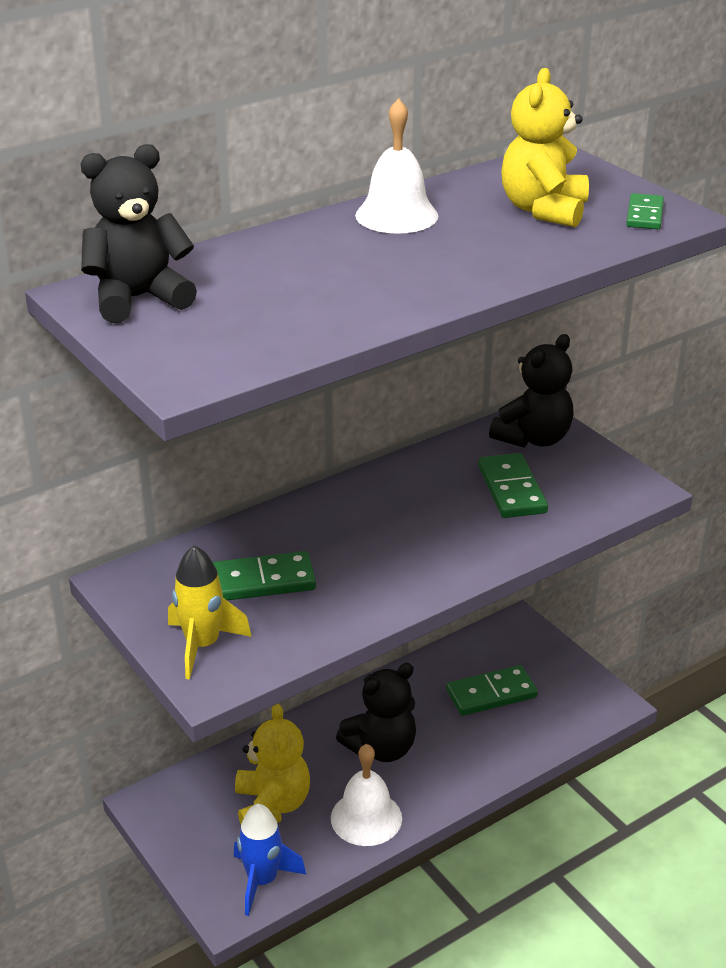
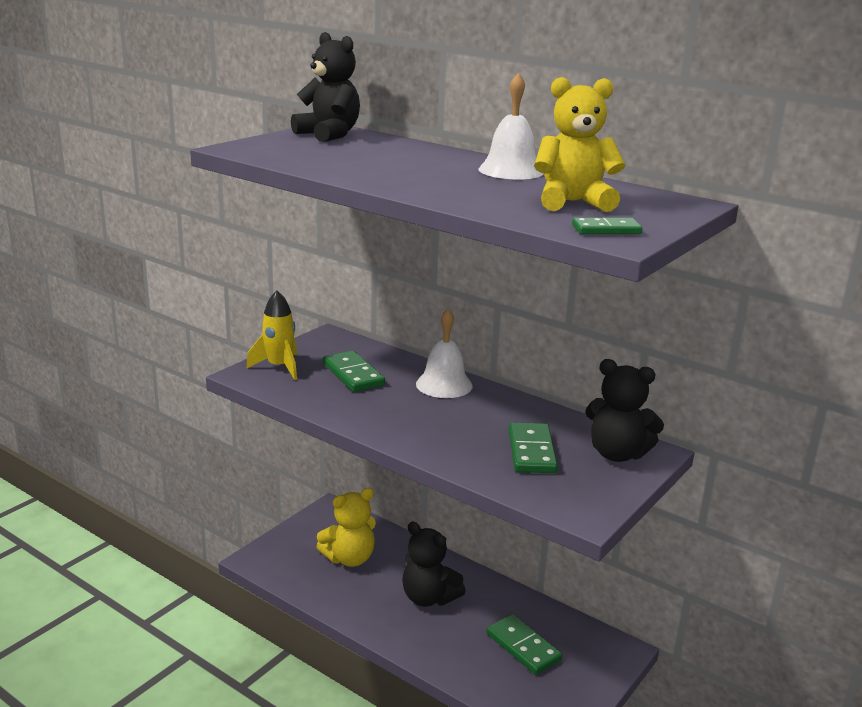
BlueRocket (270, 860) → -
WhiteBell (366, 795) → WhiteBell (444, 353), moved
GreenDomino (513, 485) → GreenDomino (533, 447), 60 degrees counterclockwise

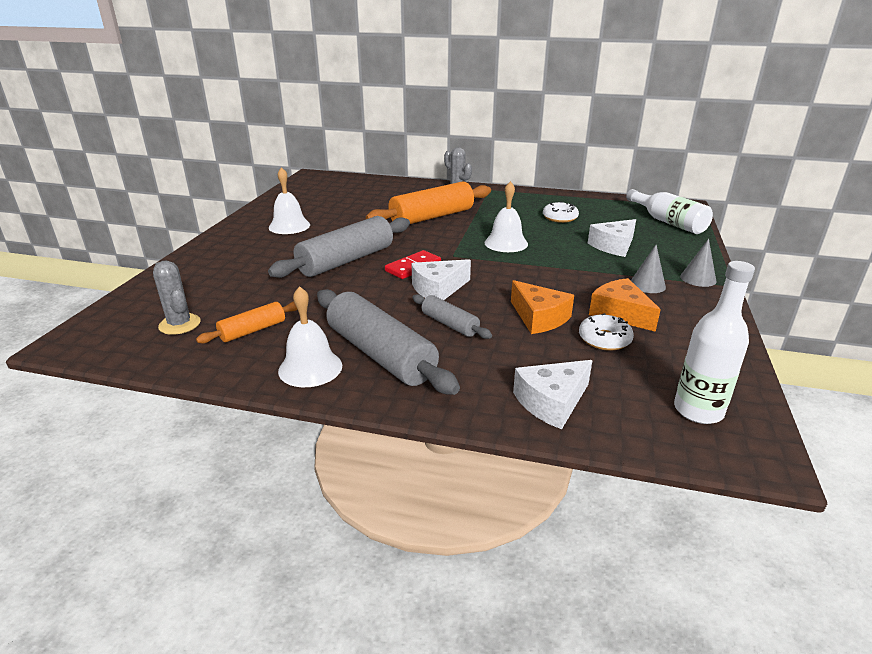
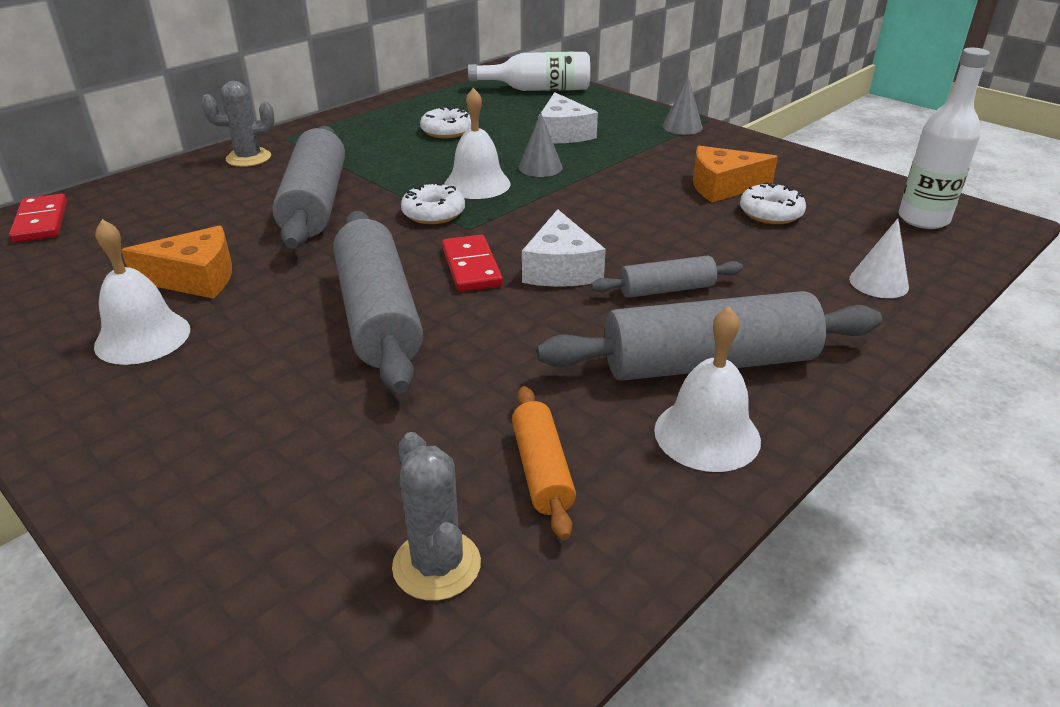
- → RedDomino (38, 218)
- → WhiteDonut (433, 203)
OrangeCheese (542, 307) → OrangeCheese (176, 262), moved
GreyCone (648, 269) → GreyCone (540, 145), moved
WhiteCheese (553, 394) → WhiteCone (879, 258)
OrangeRollingPin (428, 202) → GreyRollingPin (308, 187)
GreyCactus (177, 297) → GreyCactus (436, 516), 75 degrees clockwise

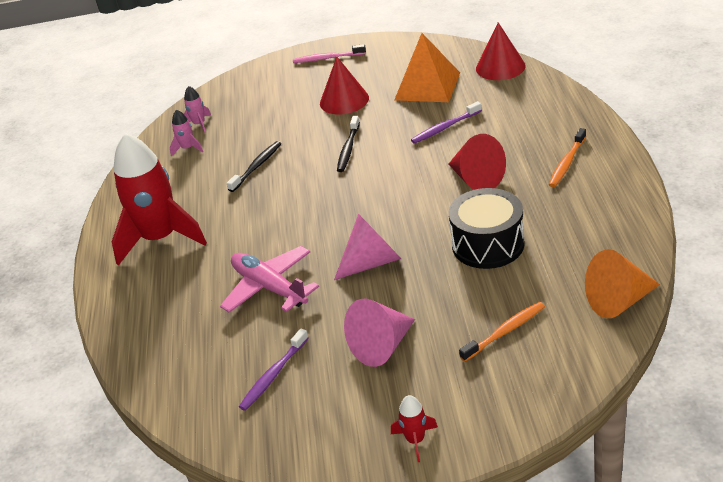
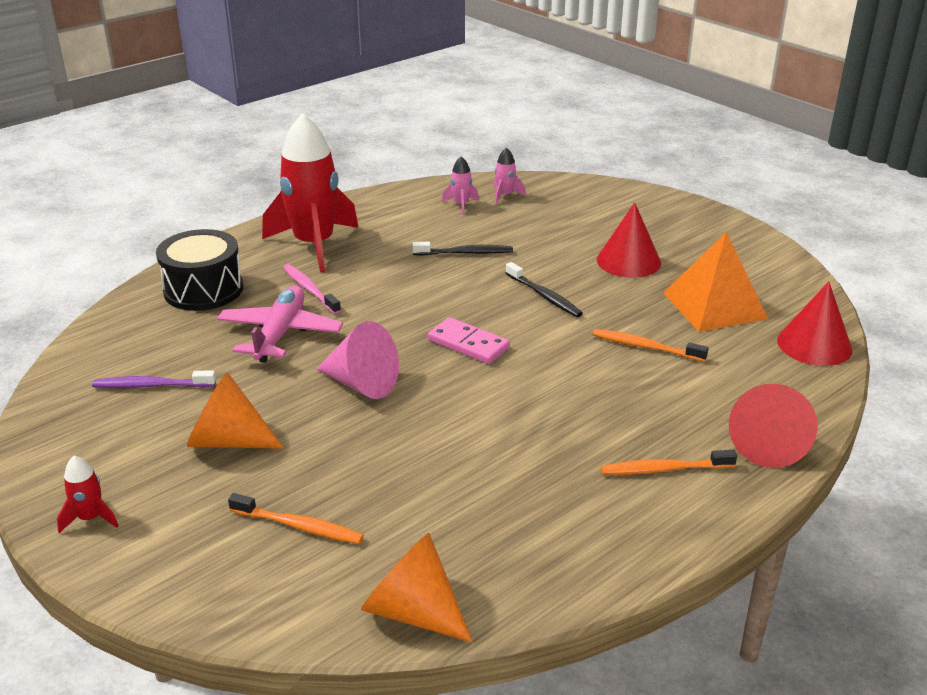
- → PinkDomino (469, 340)
PinkToothbrush (329, 53) → PinkToothbrush (312, 289), moved
RedCone (477, 162) → RedCone (773, 426), moved
BlackDrum (487, 228) → BlackDrum (199, 270), moved
PinkCone (379, 333) → OrangeCone (235, 410)
PurpleToothbrush (446, 122) → OrangeToothbrush (651, 345)
BlackToothbrush (348, 144) → BlackToothbrush (544, 289), 105 degrees counterclockwise

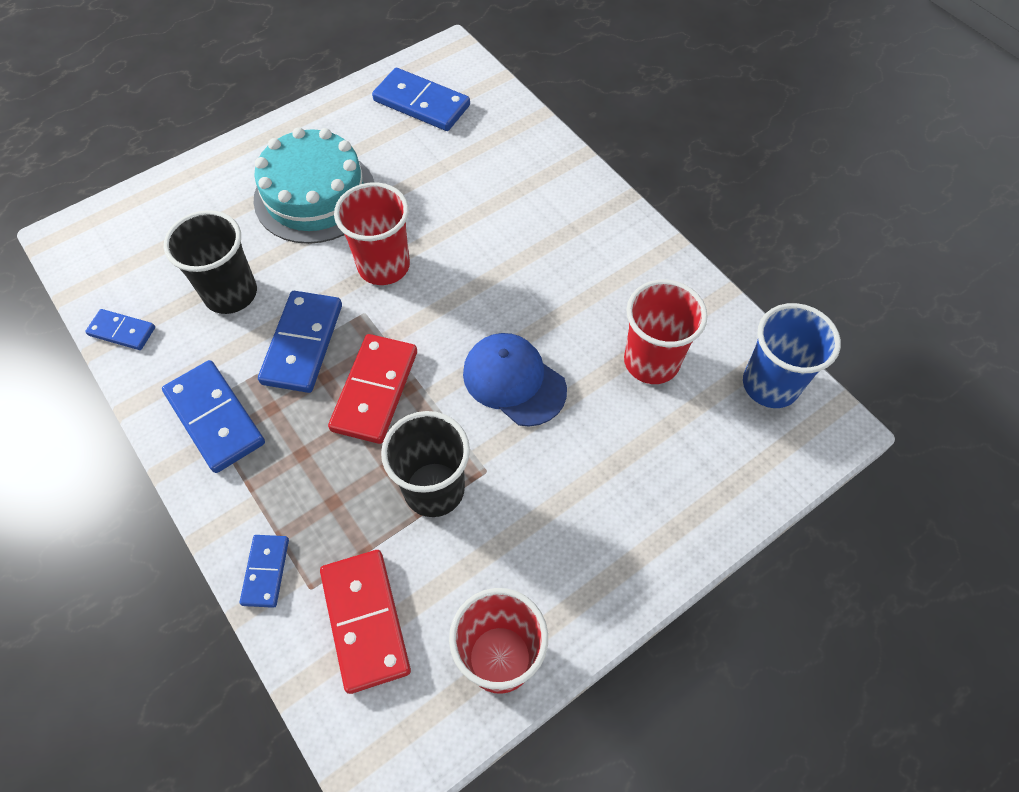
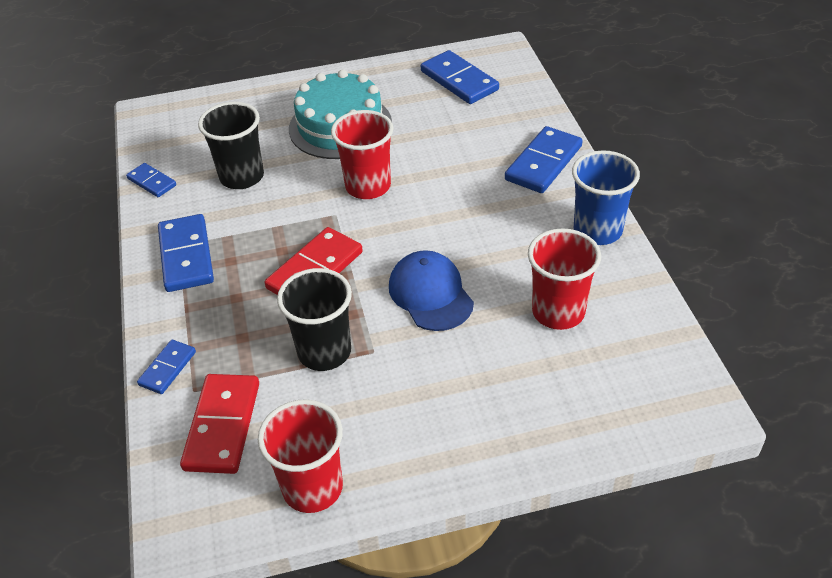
BlueDomino (300, 342) → BlueDomino (544, 159), moved
BlueCup (792, 355) → BlueCup (606, 197), moved

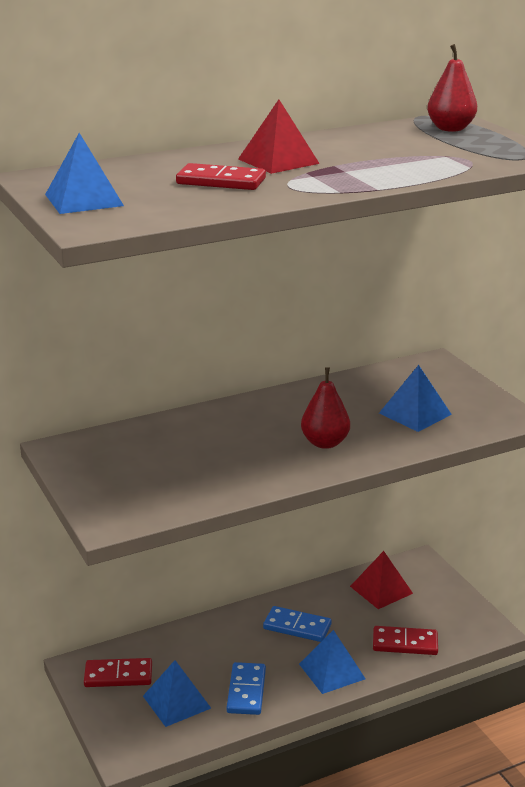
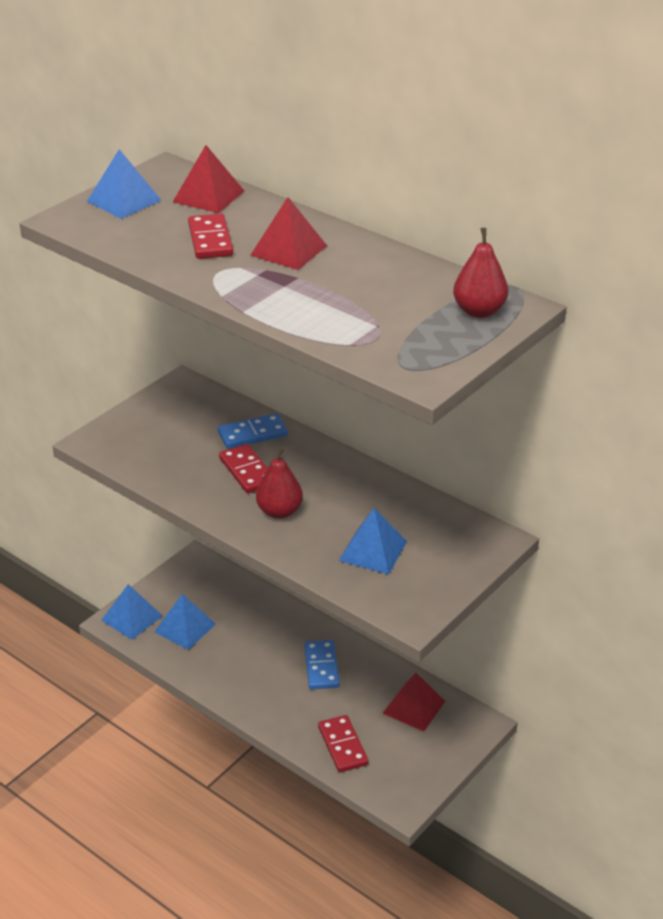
- → RedPyramid (208, 179)
RedDomino (118, 672) → RedDomino (243, 469), moved
BlueDomino (246, 688) → BlueDomino (253, 431), moved
BluePyramid (332, 662) → BluePyramid (132, 612), moved

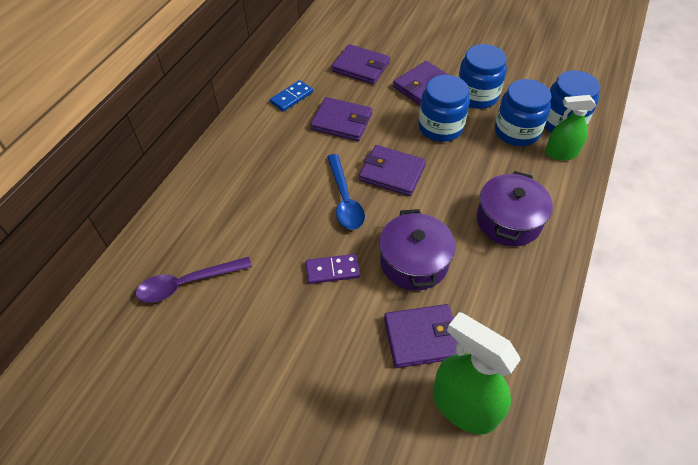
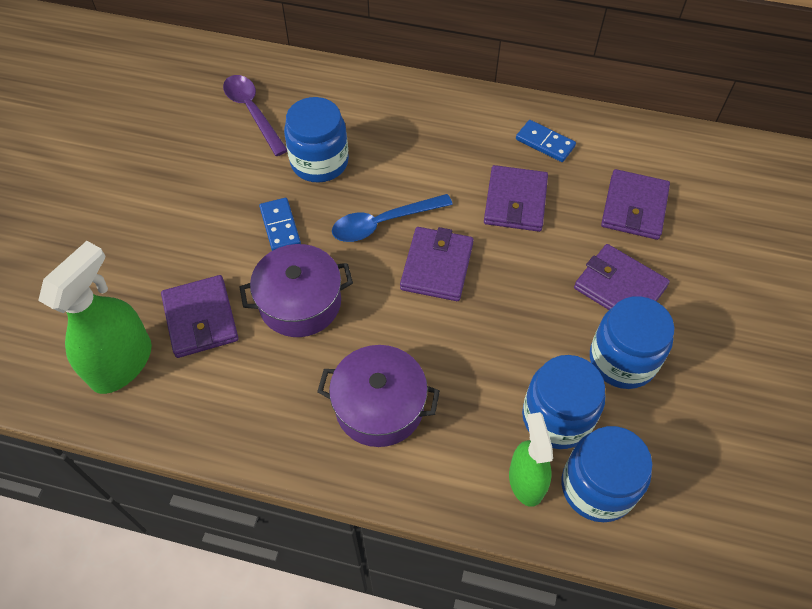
BlueJar (444, 108) → BlueJar (316, 140), moved
PurpleDomino (333, 269) → BlueDomino (280, 224)

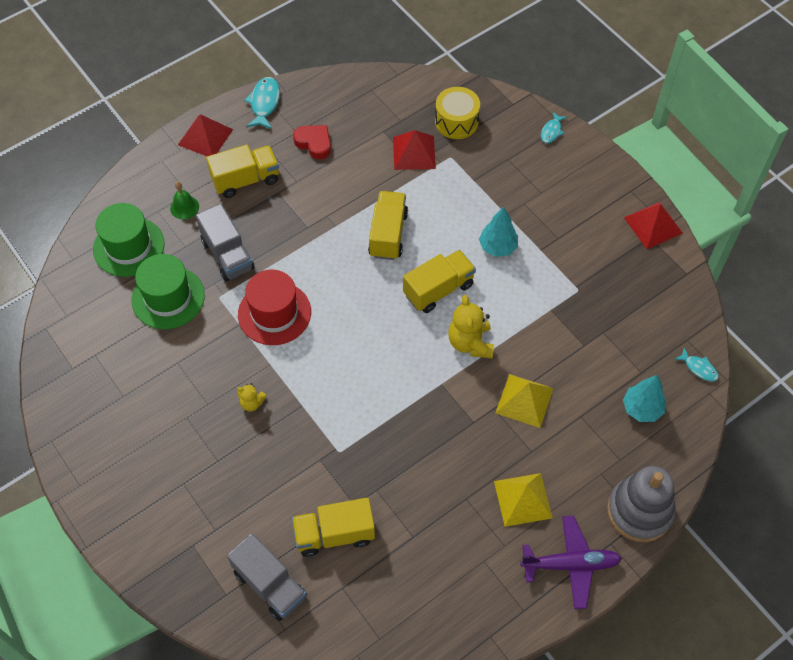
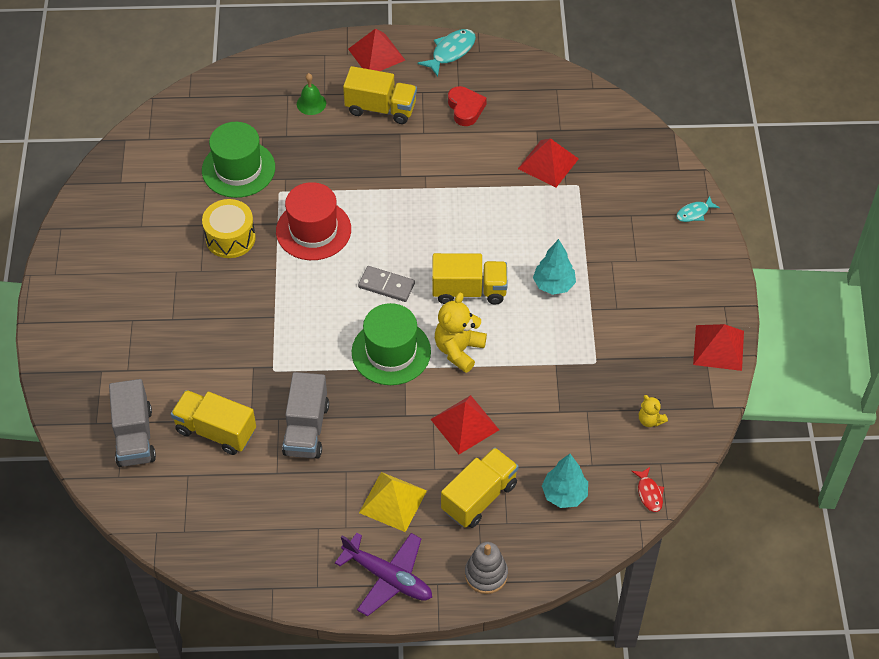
- → GreyDomino (386, 284)
GreenHat (128, 240) → GreenHat (391, 344), moved
GreyTruck (225, 242) → GreyTruck (305, 415), moved
YellowTeddyBear (252, 397) → YellowTeddyBear (653, 411), moved
YellowTruck (388, 225) → YellowTruck (480, 487), moved
YellowDrum (457, 113) → YellowDrum (229, 228), moved
YellowPyramid (525, 401) → RedPyramid (464, 424)
TurquoiseFish (696, 364) → RedFish (648, 489)
GreyStackingToy (641, 504) → GreyStackingToy (486, 568), x0.61

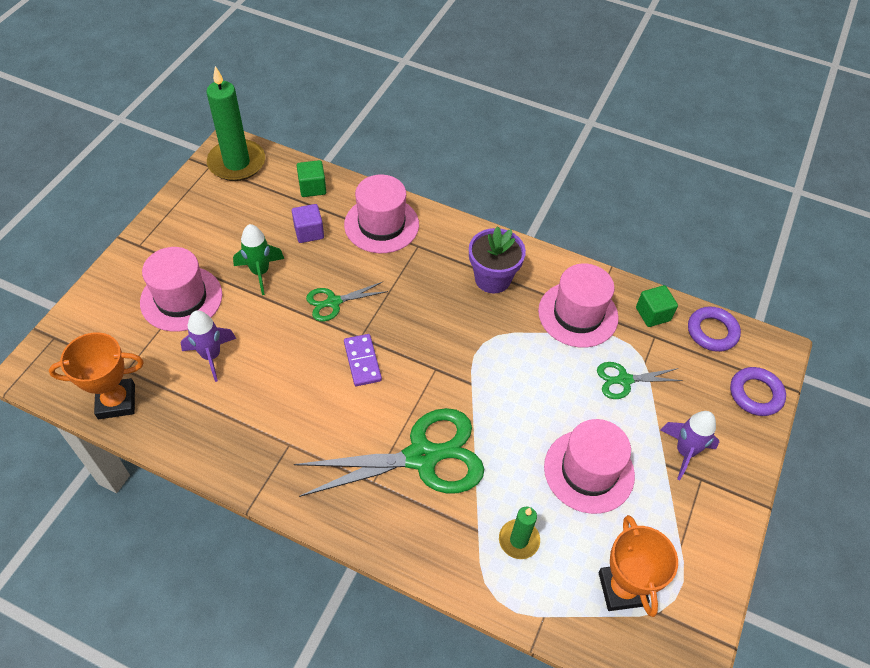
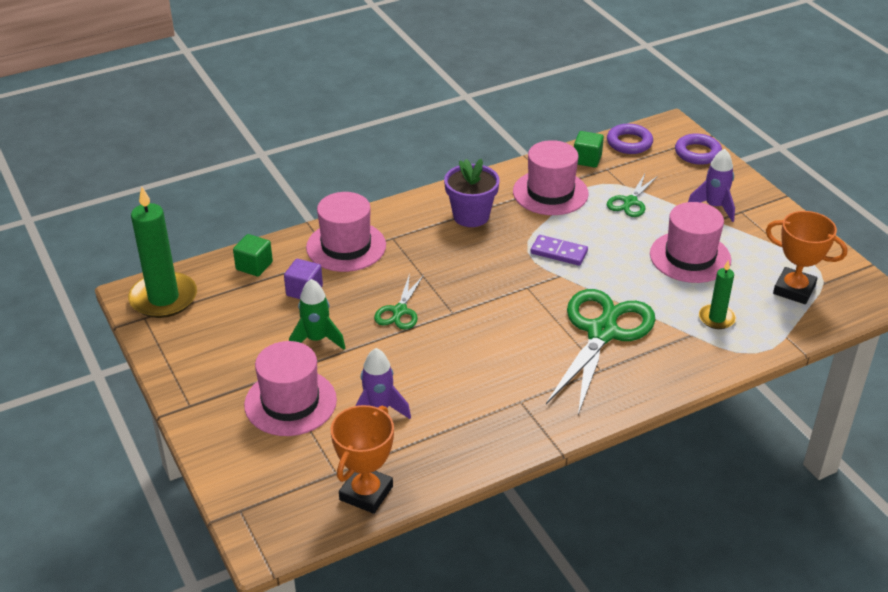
PurpleDomino (363, 360) → PurpleDomino (559, 250), moved

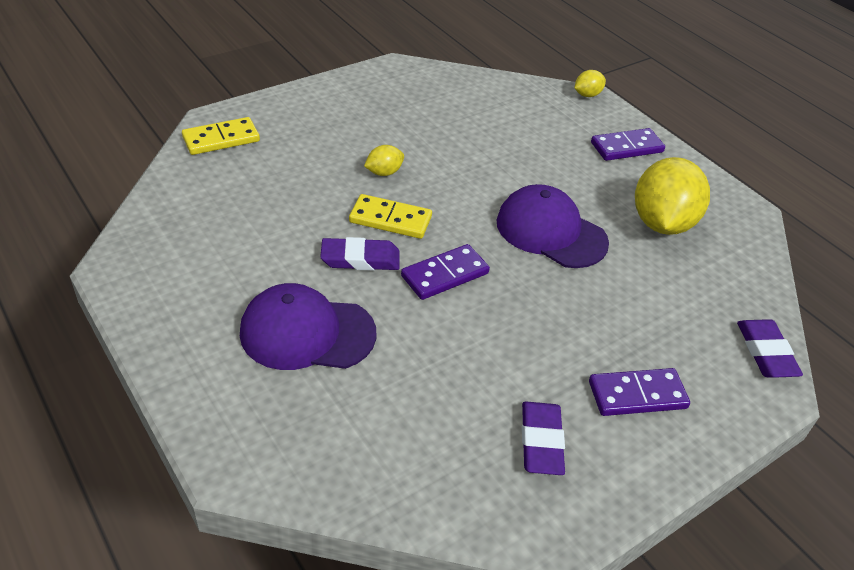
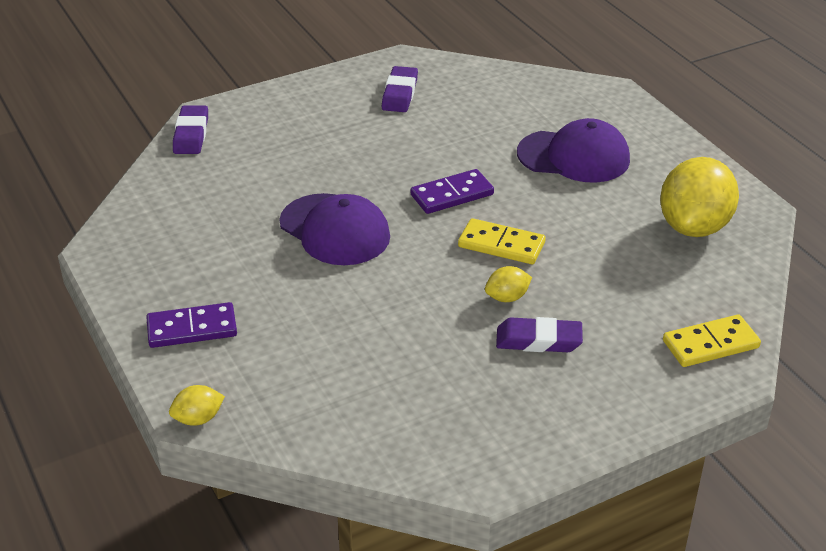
PurpleDomino (639, 392) → -
PurpleEraser (360, 254) → PurpleEraser (539, 334), moved
YellowLemon (672, 196) → YellowLemon (699, 197), moved

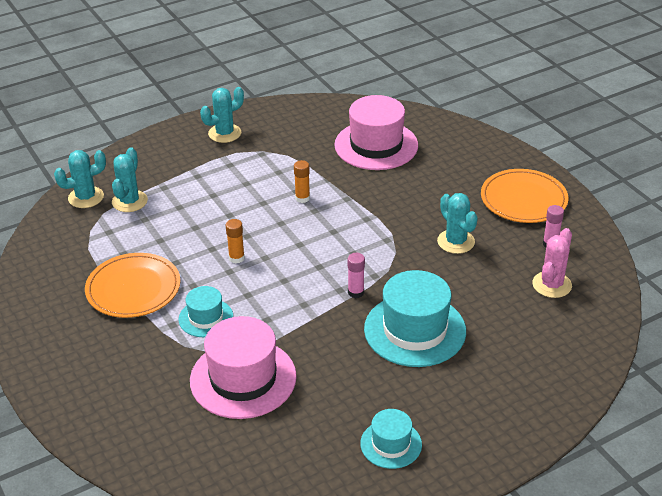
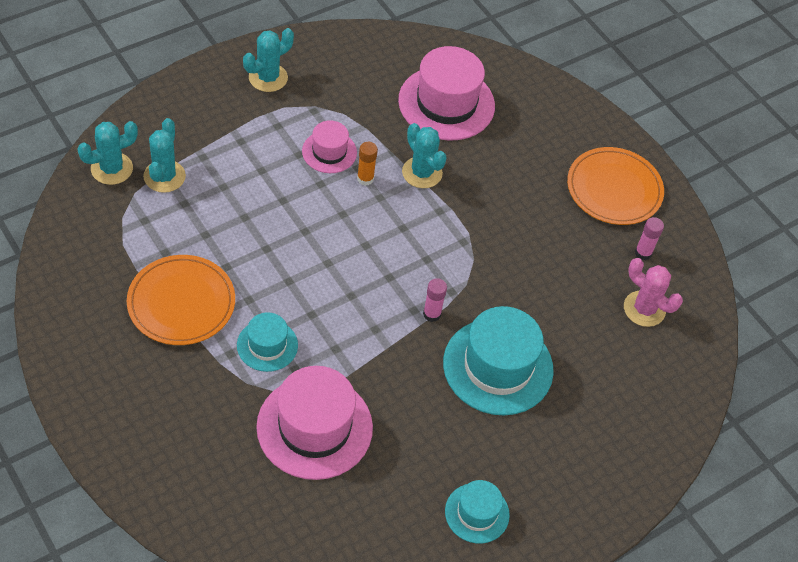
OrangeGlueStick (235, 241) → -
- → PinkHat (329, 146)
TurquoiseCactus (457, 223) → TurquoiseCactus (424, 155), moved
PinkCactus (552, 263) → PinkCactus (653, 292), 75 degrees counterclockwise

